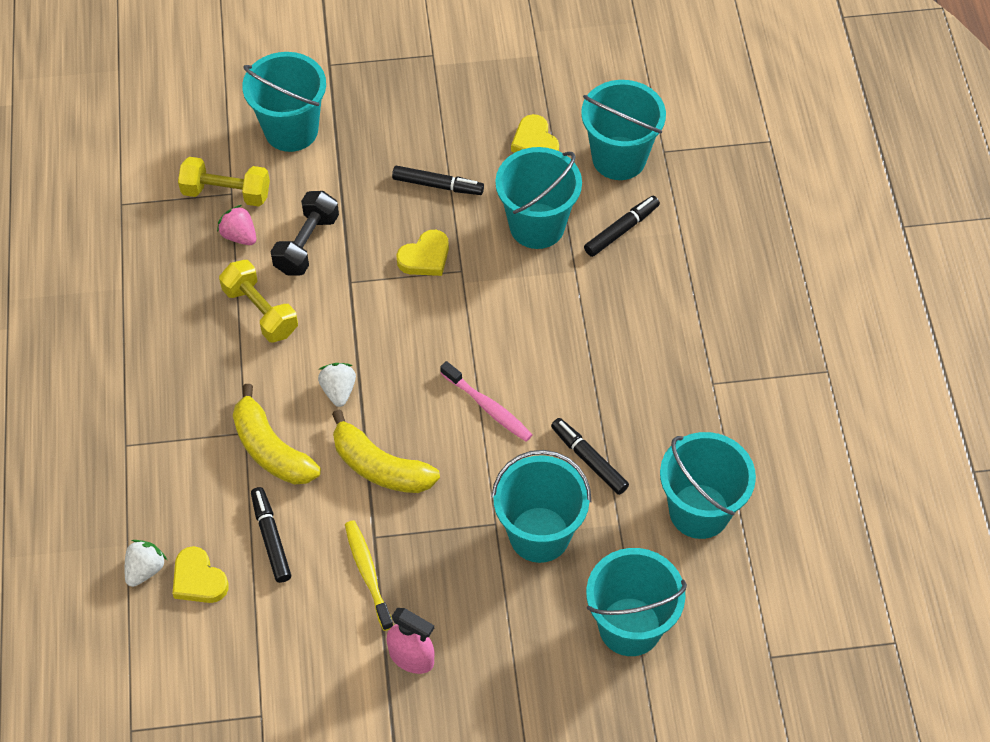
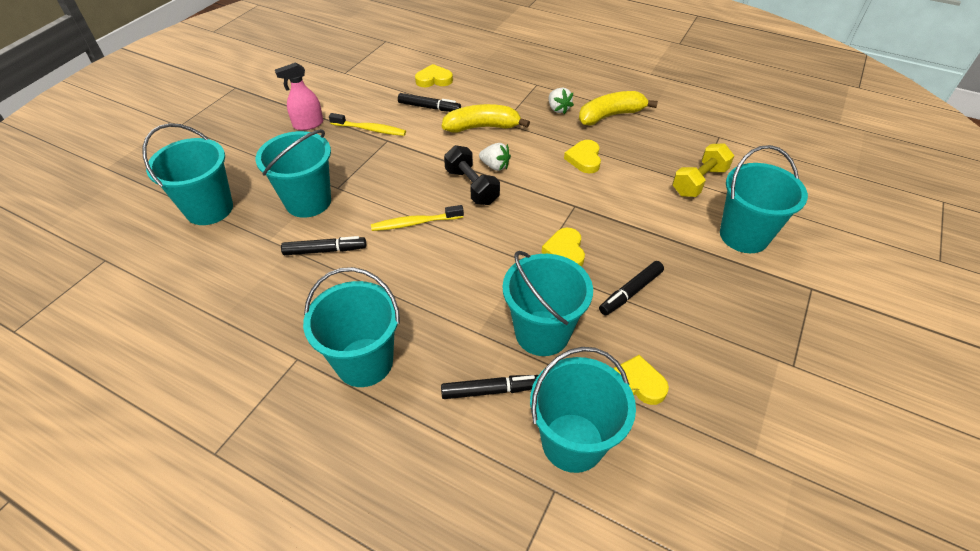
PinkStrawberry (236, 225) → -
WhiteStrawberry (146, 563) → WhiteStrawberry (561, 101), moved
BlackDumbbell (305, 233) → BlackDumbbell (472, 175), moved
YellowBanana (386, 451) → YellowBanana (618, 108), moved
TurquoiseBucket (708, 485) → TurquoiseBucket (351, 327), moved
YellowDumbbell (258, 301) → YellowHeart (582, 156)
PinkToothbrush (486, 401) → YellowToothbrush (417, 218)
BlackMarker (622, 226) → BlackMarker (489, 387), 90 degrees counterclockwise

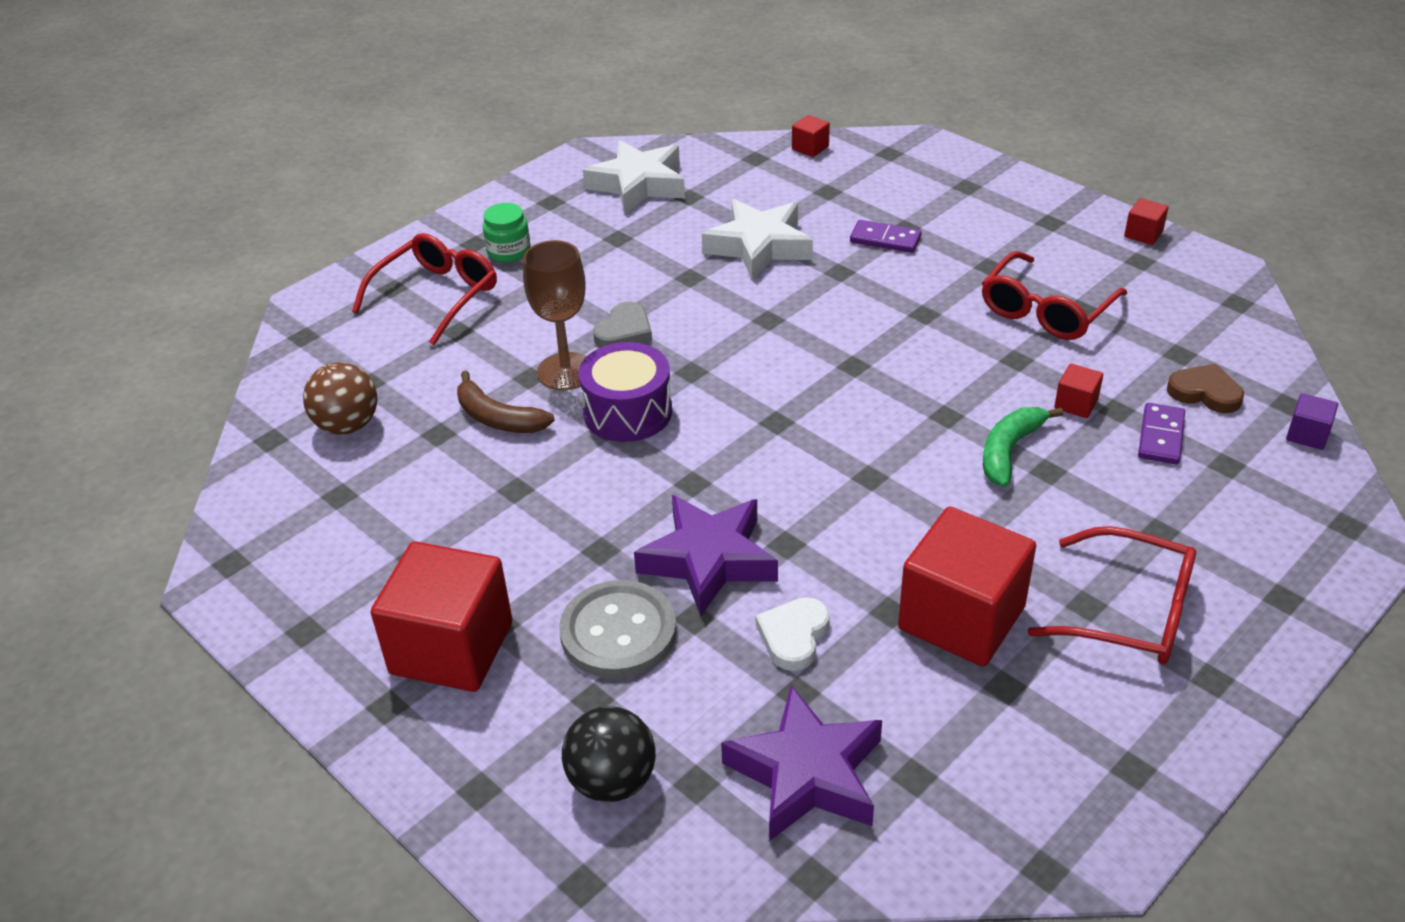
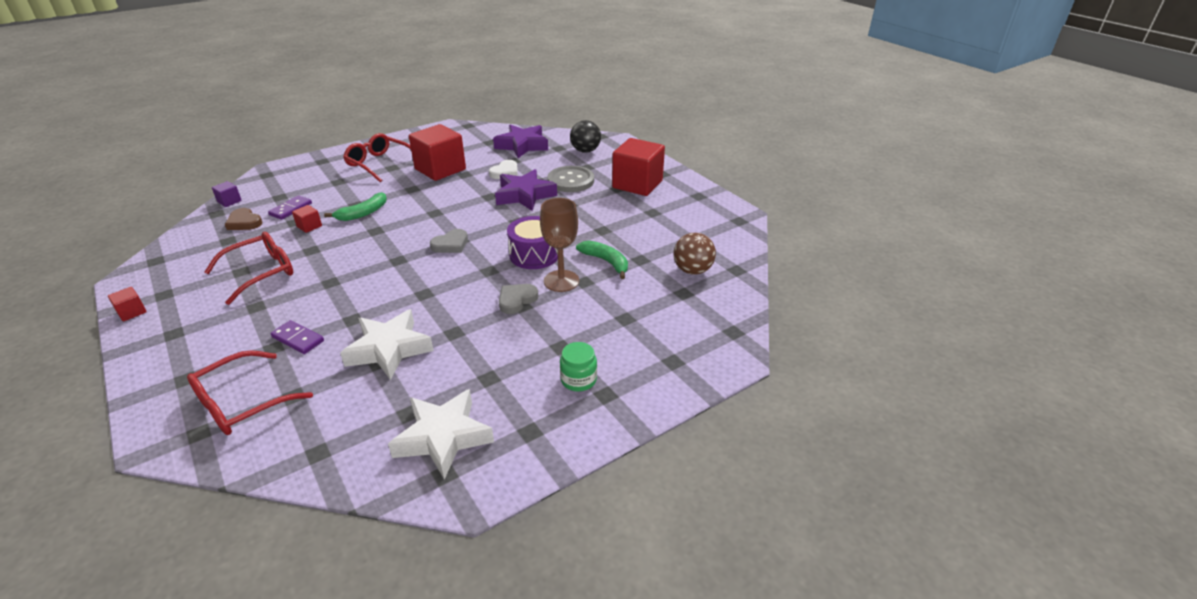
RedCube (811, 136) → -
- → GreyHeart (449, 241)
RedGlasses (424, 289) → RedGlasses (250, 392), moved
BrownBanana (506, 402) → GreenBanana (602, 260)

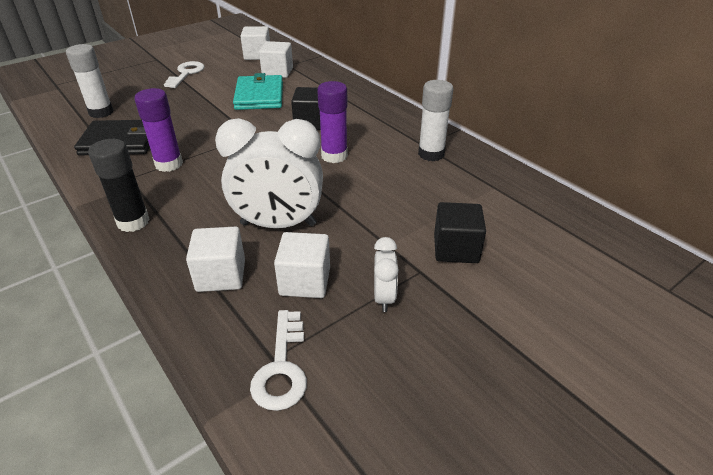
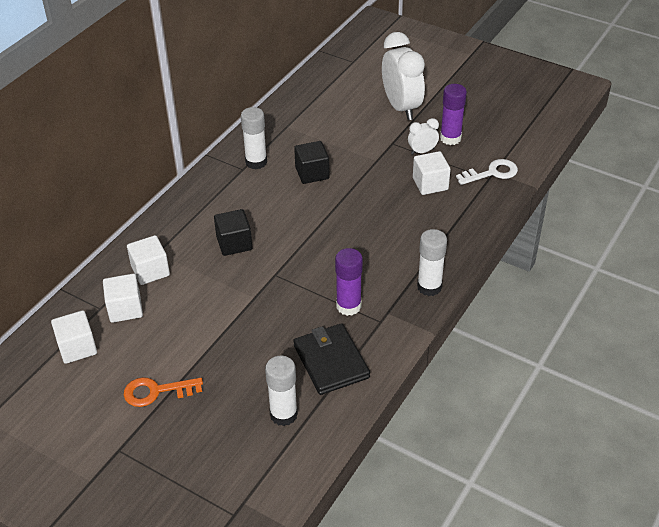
TurquoiseWallet (258, 91) → -
WhiteCube (215, 259) → WhiteCube (148, 260), moved
WhiteClock (269, 173) → WhiteClock (403, 76), moved
PurpleGlueStick (332, 122) → PurpleGlueStick (453, 114), moved
BlackCube (460, 232) → BlackCube (312, 162), moved
BlackGlueStick (119, 185) → WhiteGlueStick (432, 262)
WhiteKey (184, 74) → OrangeKey (163, 392)

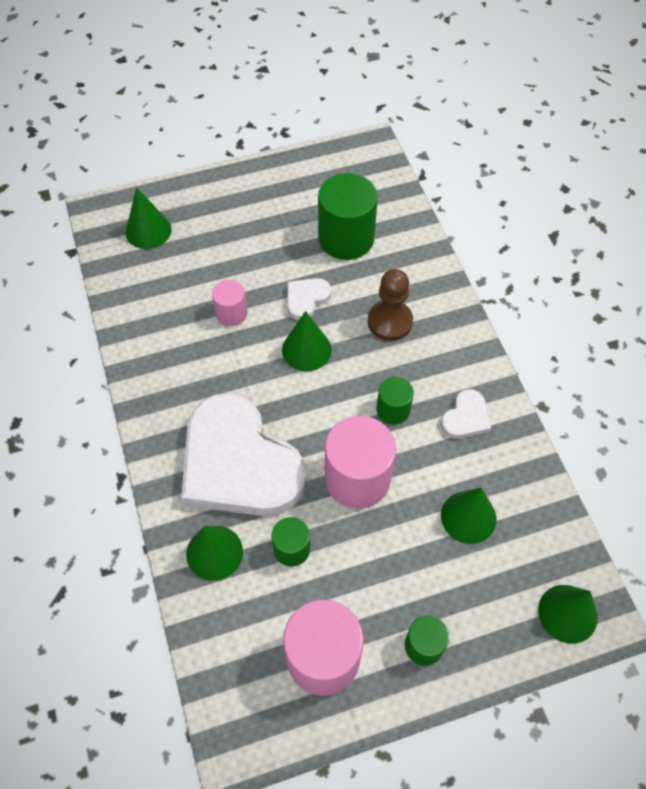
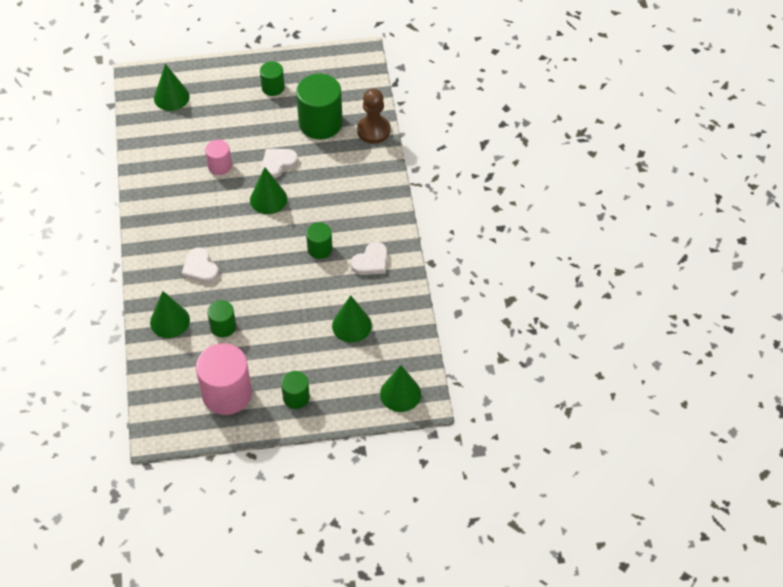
PinkCylinder (360, 462) → -
- → GreenCylinder (272, 78)
BrownPawn (390, 305) → BrownPawn (373, 116), moved
WhiteHeart (243, 454) → WhiteHeart (200, 265), x0.41

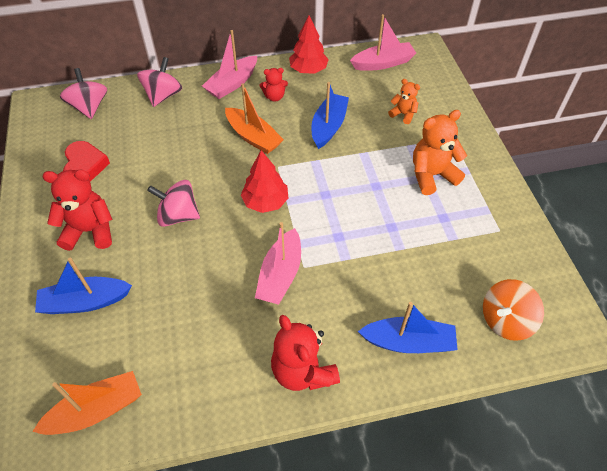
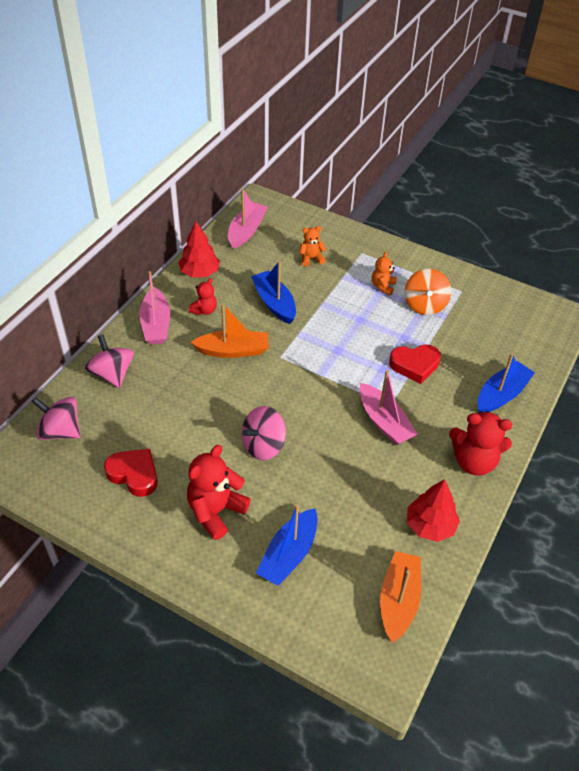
- → RedHeart (415, 364)
RedTree (265, 181) → RedTree (433, 510), moved
OrangeSpinningTop (513, 310) → OrangeSpinningTop (428, 292), moved
OrangeTeddyBear (440, 152) → OrangeTeddyBear (384, 273), x0.56

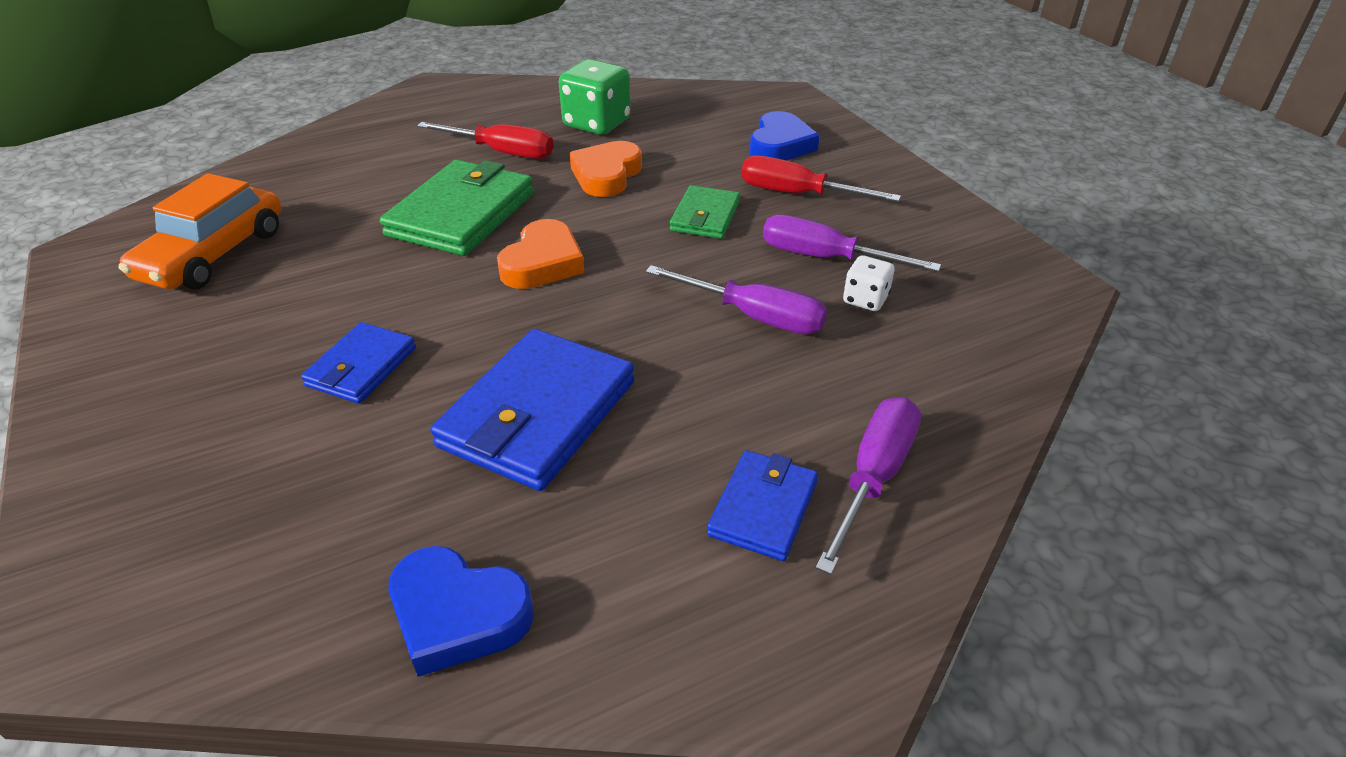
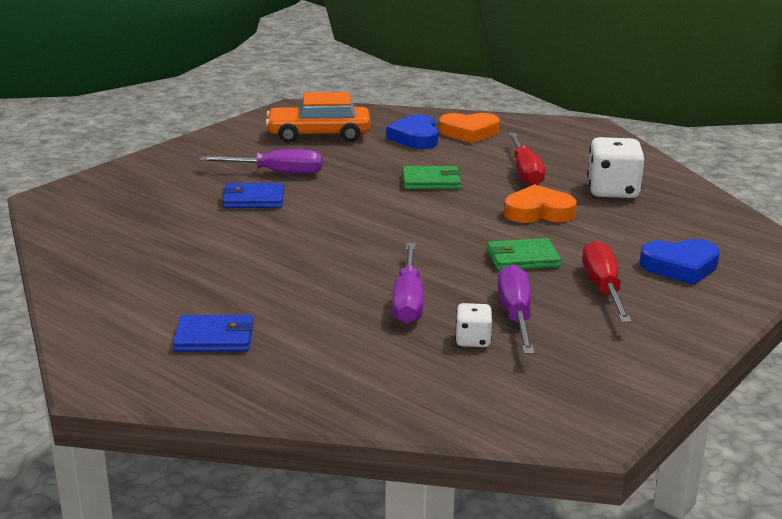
BlueWallet (532, 410) → -
BlueHeart (461, 611) → BlueHeart (412, 131), moved
OrangeHeart (541, 254) → OrangeHeart (469, 128), moved
PurpleScrewdriver (868, 486) → PurpleScrewdriver (261, 161), moved
GreenDice (595, 97) → WhiteDice (615, 167)
GreenWallet (457, 208) → GreenWallet (431, 177), x0.57

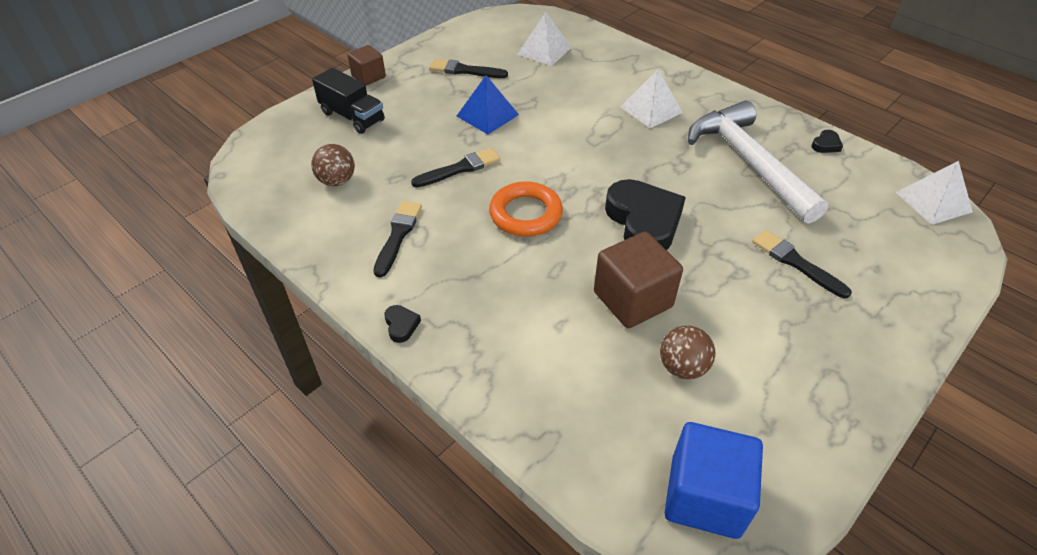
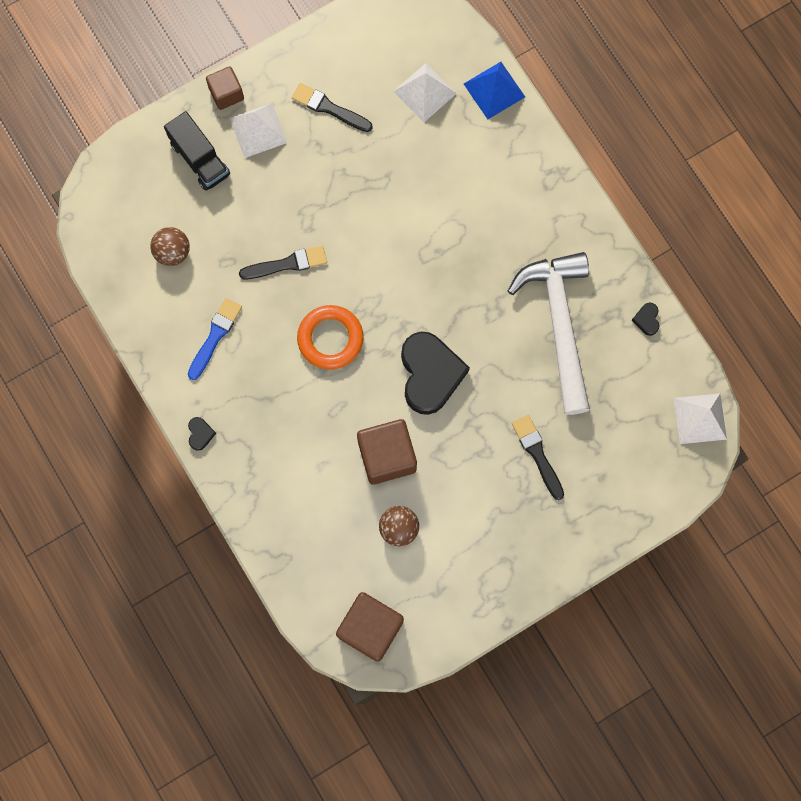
BluePyramid (488, 104) → BluePyramid (494, 90), moved
WhitePyramid (651, 99) → WhitePyramid (258, 130), moved
BlackBrush (397, 239) → BlueBrush (215, 339)
BlueCube (714, 480) → BrownCube (370, 627)
BlackHeart (827, 141) → BlackHeart (645, 319), 120 degrees clockwise

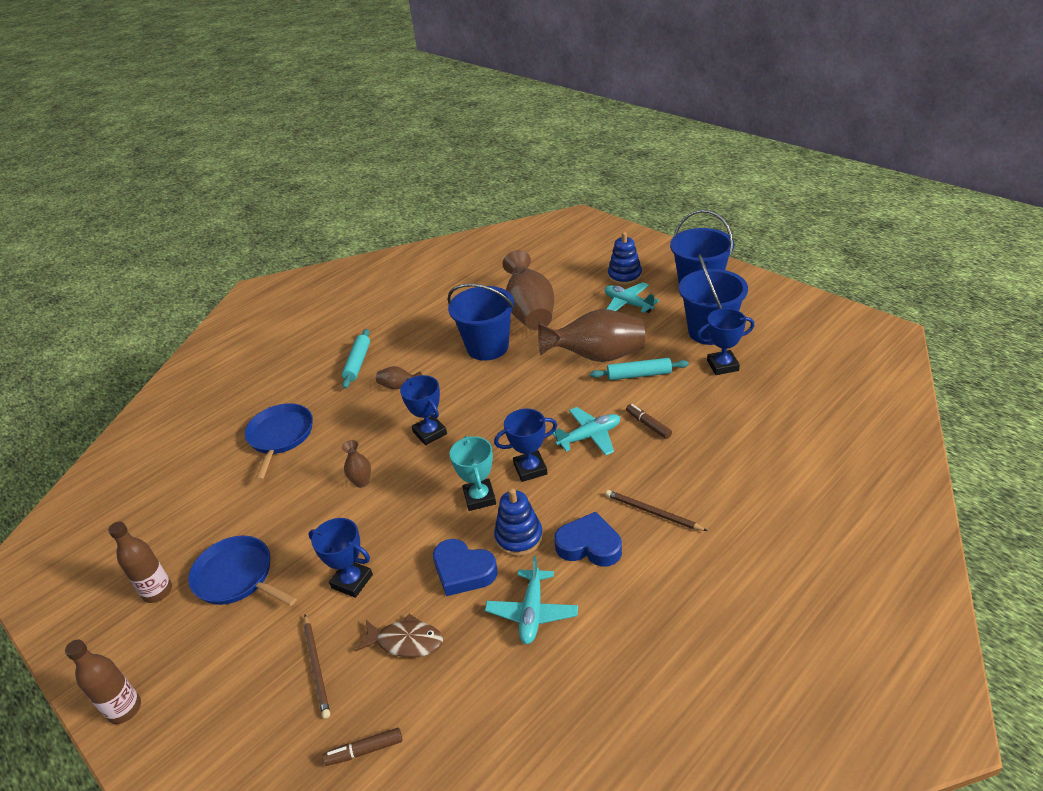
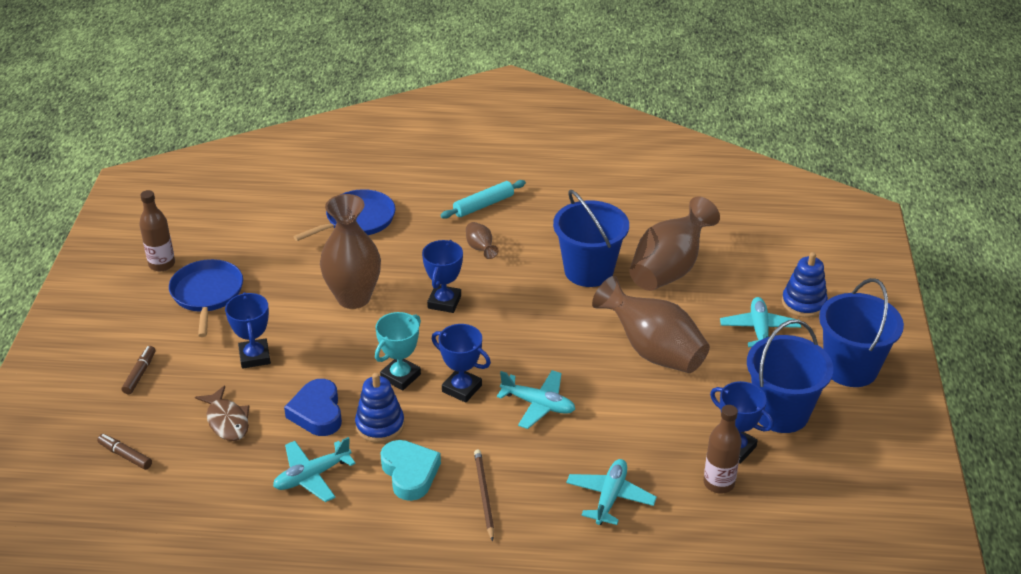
BrownPencil (317, 667) → -
TurquoiseRollingPin (639, 369) → -
- → TurquoisePlane (611, 492)
BrownBottle (103, 681) → BrownBottle (722, 449), moved
BrownMarker (649, 421) → BrownMarker (138, 370), moved
BlueHeart (588, 539) → TurquoiseHeart (410, 470)
BrownVase (356, 464) → BrownVase (350, 251), x2.25

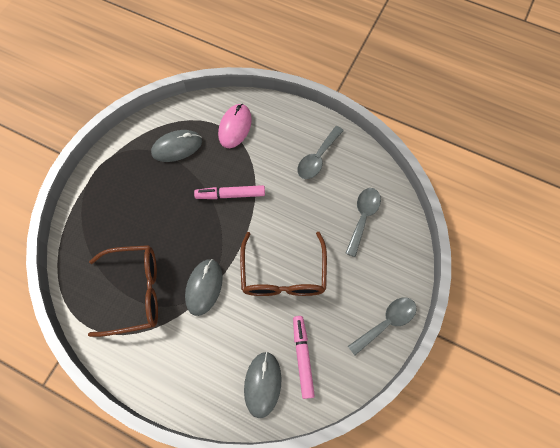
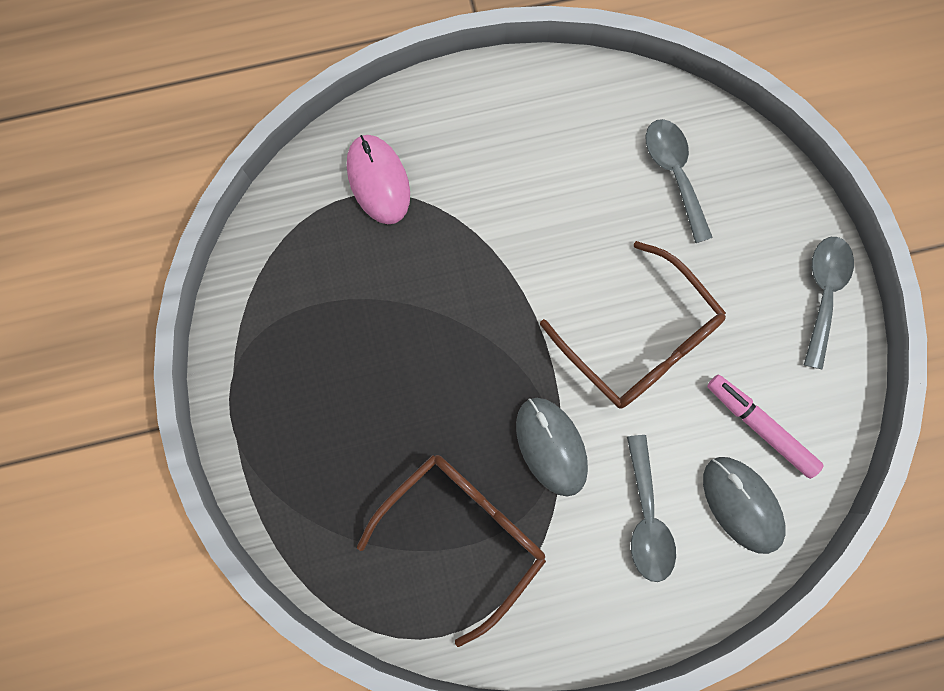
GreyMouse (176, 146) → -
PinkMarker (229, 192) → -
GreySpoon (320, 152) → GreySpoon (651, 508), moved

